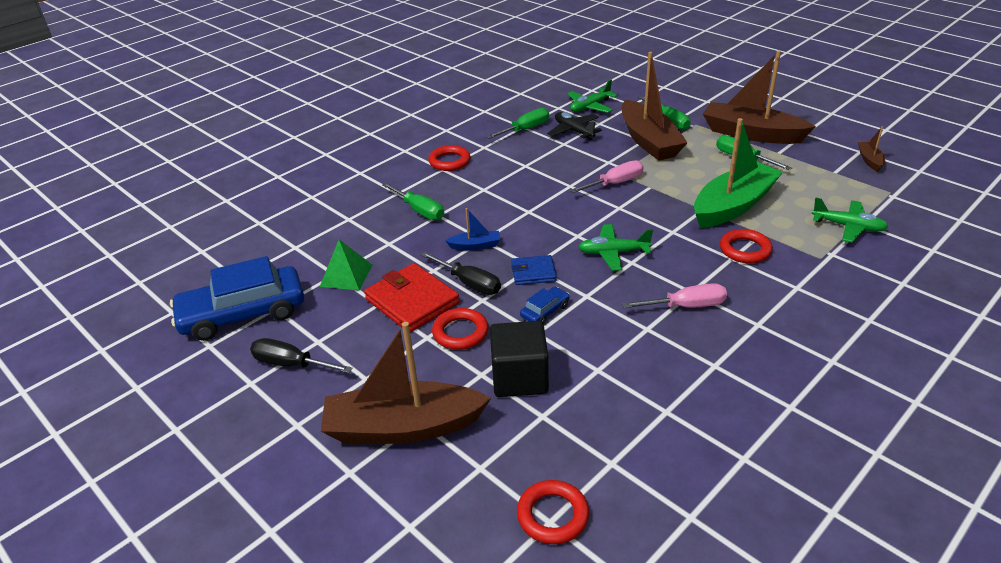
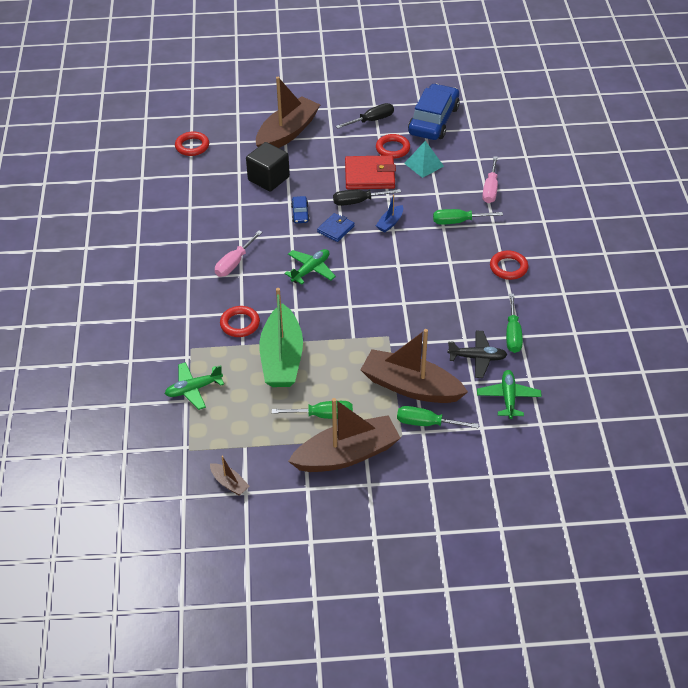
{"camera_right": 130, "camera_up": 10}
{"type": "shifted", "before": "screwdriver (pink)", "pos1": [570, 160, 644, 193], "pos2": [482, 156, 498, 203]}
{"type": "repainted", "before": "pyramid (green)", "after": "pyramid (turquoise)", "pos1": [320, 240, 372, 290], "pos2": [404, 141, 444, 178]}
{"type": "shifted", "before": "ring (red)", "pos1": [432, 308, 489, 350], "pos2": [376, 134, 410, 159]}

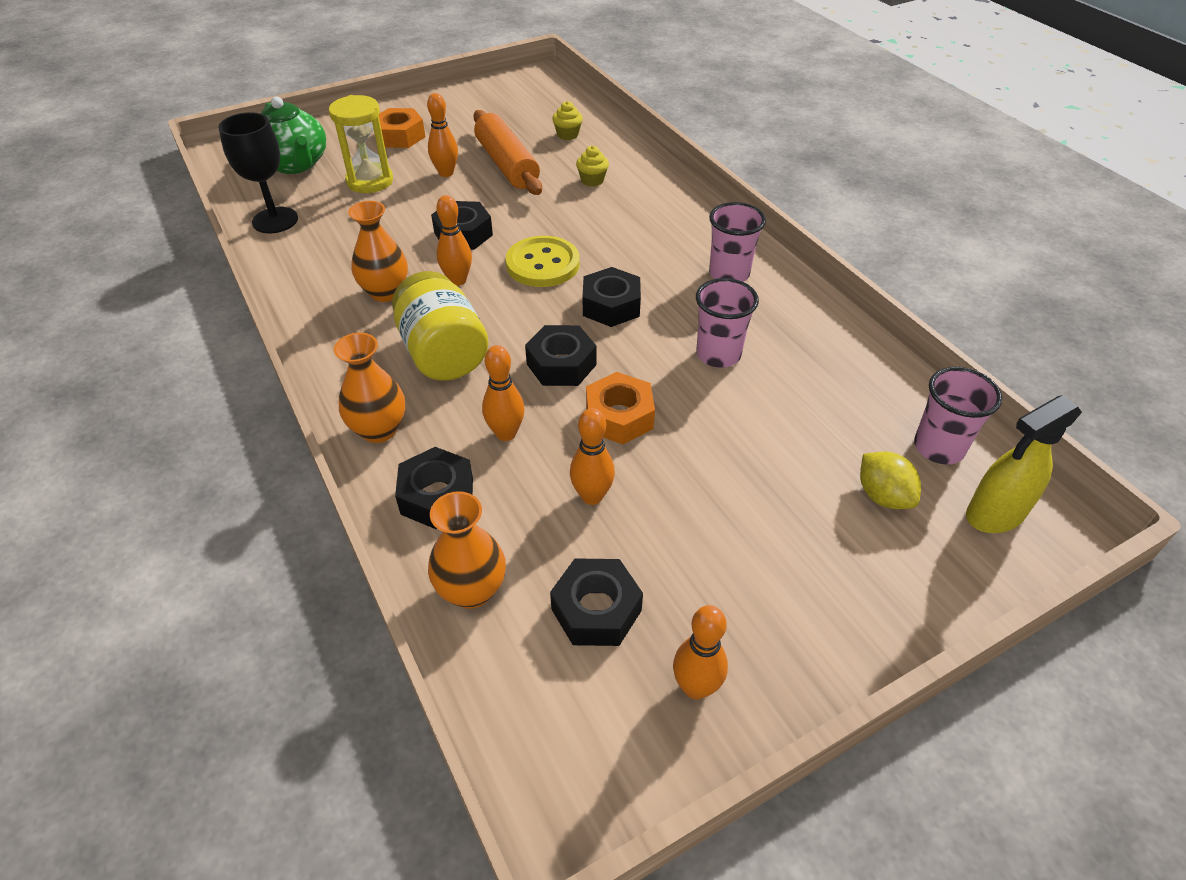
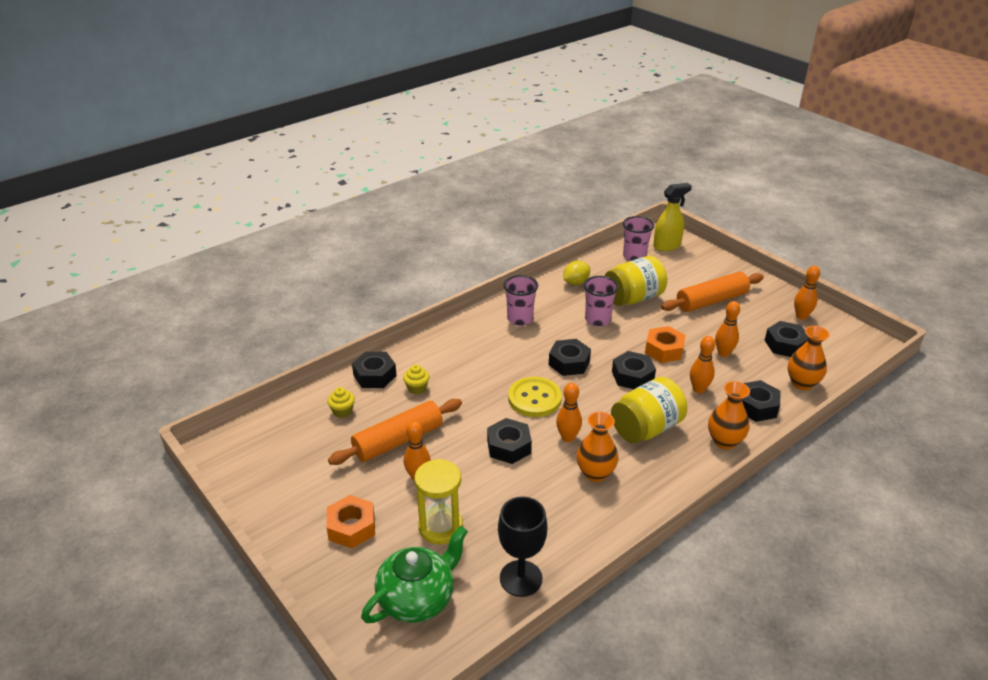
{"camera_right": -100, "camera_up": -10}
{"type": "rotated", "before": "spray bottle (yellow)", "pos1": [966, 395, 1082, 533], "pos2": [653, 183, 692, 251], "turn": -75}
{"type": "shifted", "before": "lemon (yellow)", "pos1": [860, 451, 921, 509], "pos2": [563, 261, 590, 285]}
{"type": "new", "after": "jar (yellow)", "pos2": [605, 256, 667, 306]}
{"type": "new", "after": "rolling pin (orange)", "pos2": [661, 272, 764, 312]}
{"type": "new", "after": "nut (black)", "pos2": [352, 352, 397, 388]}

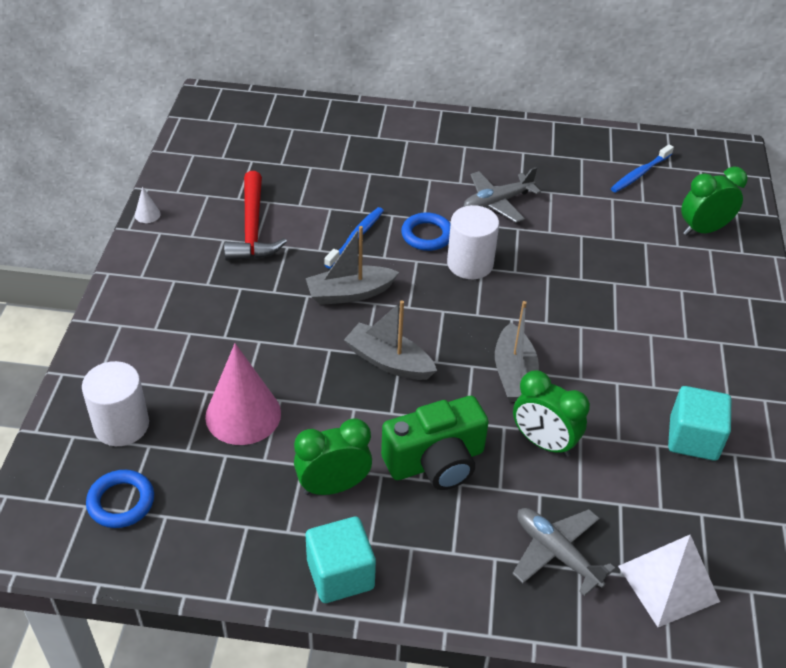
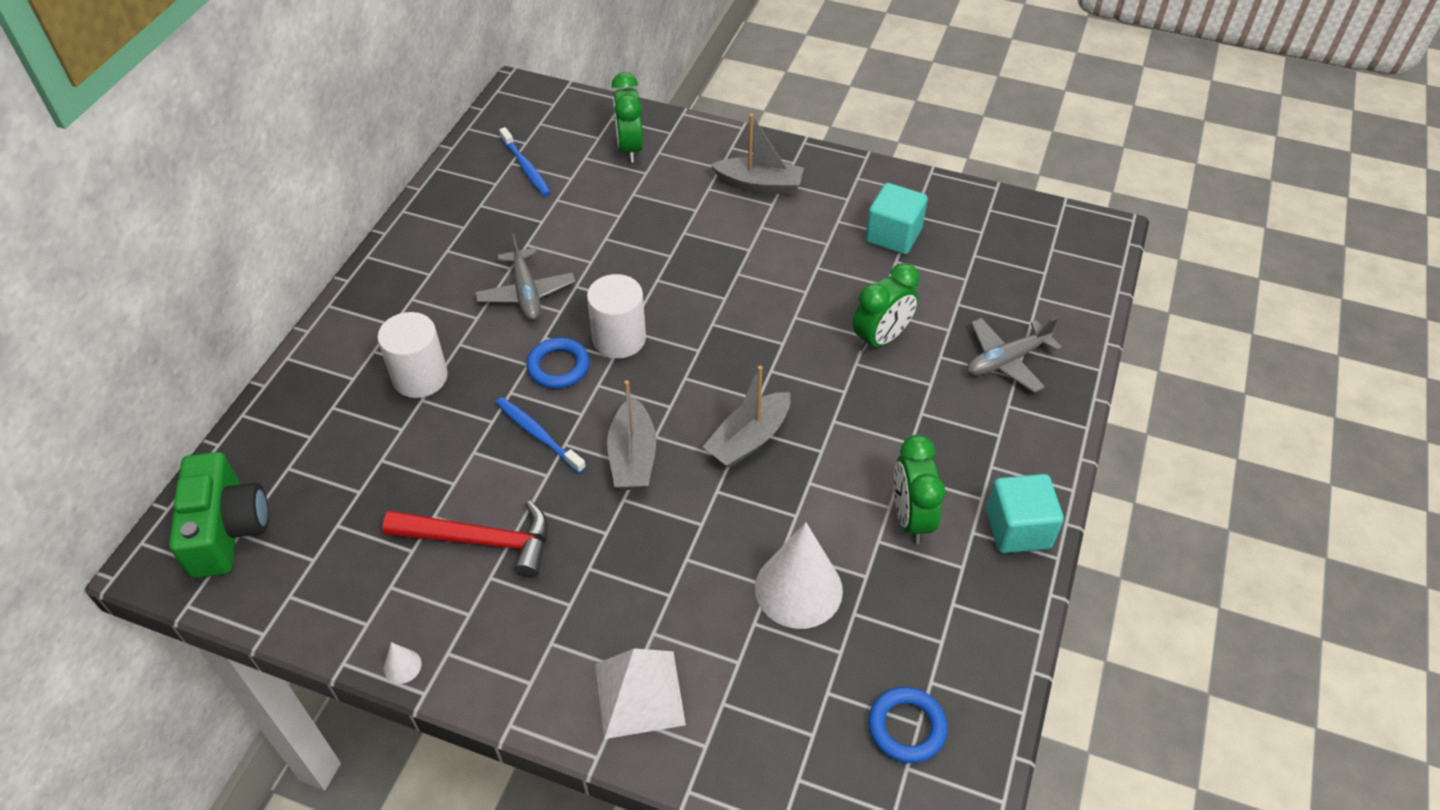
{"camera_right": -75, "camera_up": 5}
{"type": "shifted", "before": "boat (grey)", "pos1": [495, 301, 539, 402], "pos2": [711, 114, 804, 195]}
{"type": "repainted", "before": "cone (pink)", "after": "cone (white)", "pos1": [205, 343, 281, 445], "pos2": [755, 522, 843, 629]}
{"type": "shifted", "before": "cylinder (white)", "pos1": [82, 361, 149, 446], "pos2": [377, 312, 448, 398]}
{"type": "shifted", "before": "camera (green)", "pos1": [381, 396, 489, 490], "pos2": [169, 452, 269, 578]}
{"type": "shifted", "before": "pyramid (white)", "pos1": [618, 535, 720, 627], "pos2": [595, 648, 686, 739]}

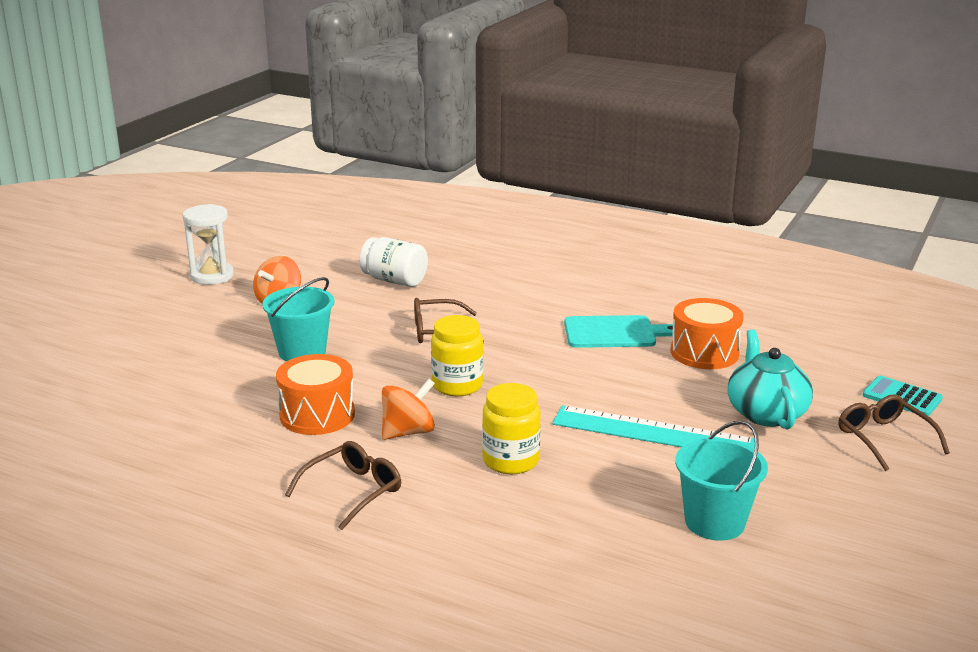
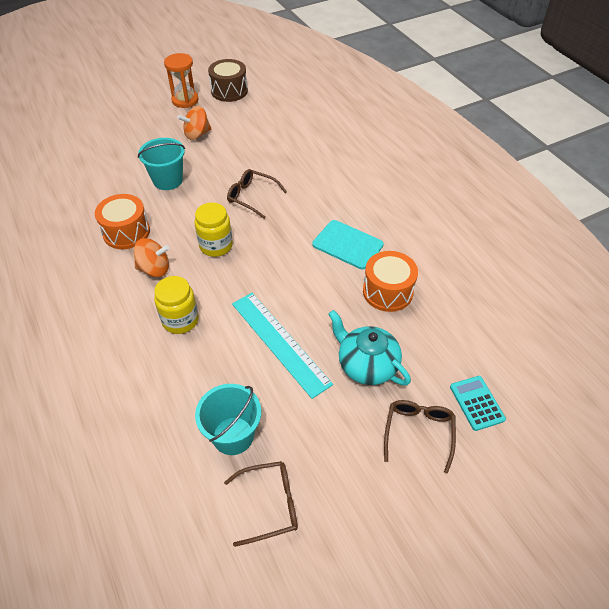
{"camera_right": 35, "camera_up": 25}
{"type": "repainted", "before": "hourglass (white)", "after": "hourglass (orange)", "pos1": [183, 204, 234, 285], "pos2": [164, 53, 199, 108]}
{"type": "gone", "before": "jar (white)", "pos1": [359, 237, 428, 287]}
{"type": "rotated", "before": "teapot (turquoise)", "pos1": [728, 329, 813, 429], "pos2": [328, 310, 411, 386], "turn": -75}
{"type": "shifted", "before": "glasses (brown)", "pos1": [285, 441, 401, 530], "pos2": [224, 461, 298, 547]}
{"type": "new", "after": "drum (brown)", "pos2": [208, 59, 248, 102]}

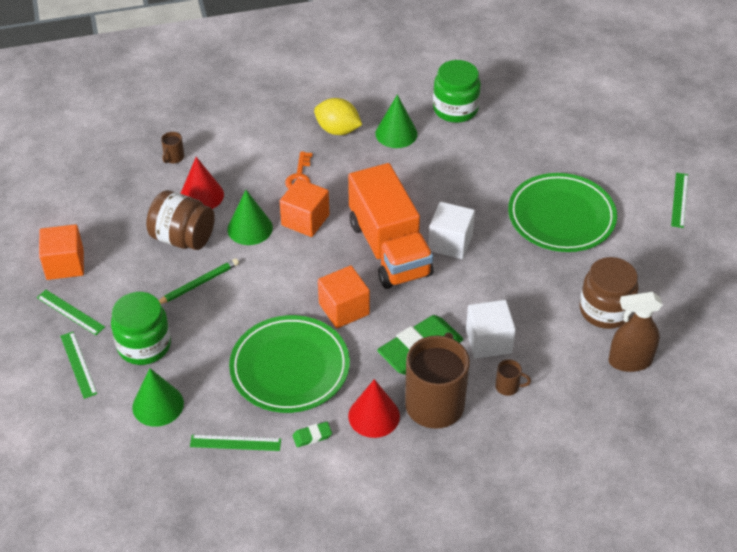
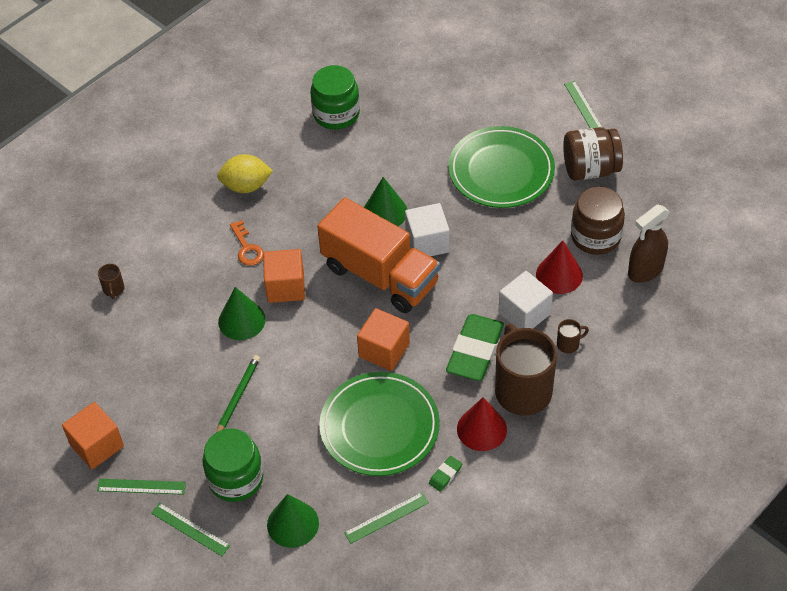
{"camera_right": -30, "camera_up": 5}
{"type": "shifted", "before": "cone (green)", "pos1": [375, 94, 418, 148], "pos2": [364, 177, 407, 226]}
{"type": "shifted", "before": "cone (red)", "pos1": [180, 157, 224, 209], "pos2": [536, 240, 583, 294]}
{"type": "shifted", "before": "jar (brown)", "pos1": [146, 190, 215, 250], "pos2": [563, 127, 623, 180]}

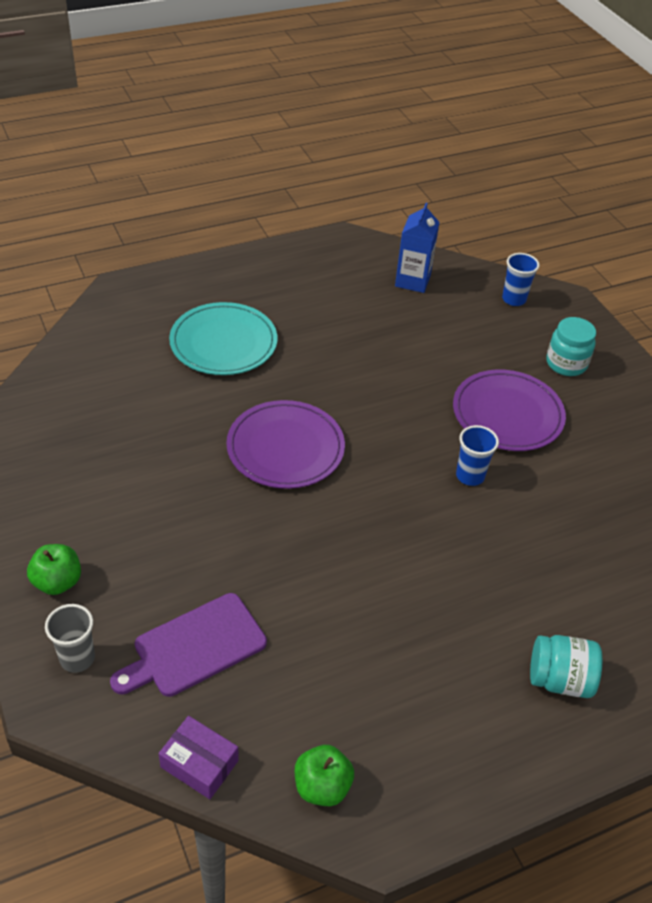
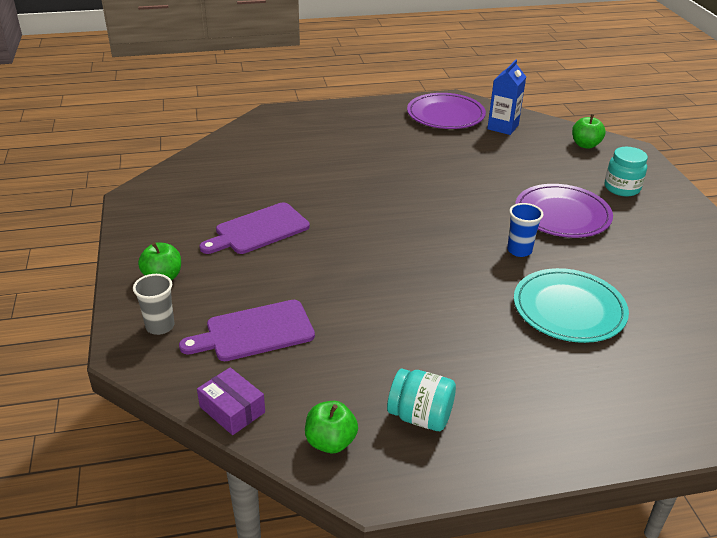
{"camera_right": 15, "camera_up": -10}
{"type": "swapped", "before": "cup (blue)", "after": "apple (green)", "pos1": [502, 253, 540, 306], "pos2": [572, 114, 606, 149]}
{"type": "shifted", "before": "plate (turquoise)", "pos1": [169, 302, 278, 375], "pos2": [514, 268, 629, 343]}
{"type": "shifted", "before": "plate (purple)", "pos1": [226, 400, 345, 489], "pos2": [407, 93, 486, 129]}
{"type": "shifted", "before": "jar (turquoise)", "pos1": [530, 635, 602, 698], "pos2": [387, 369, 456, 431]}
{"type": "new", "after": "cutting board (purple)", "pos2": [199, 202, 310, 254]}

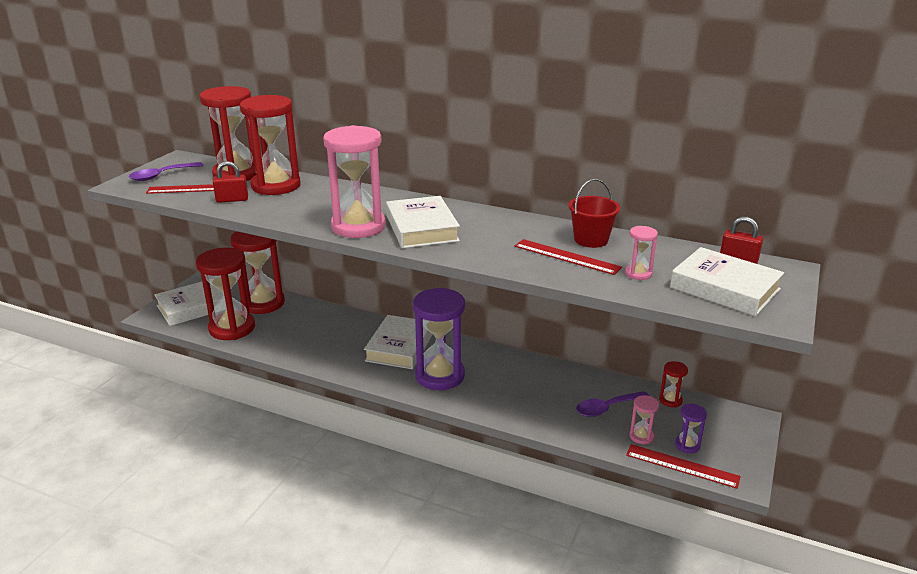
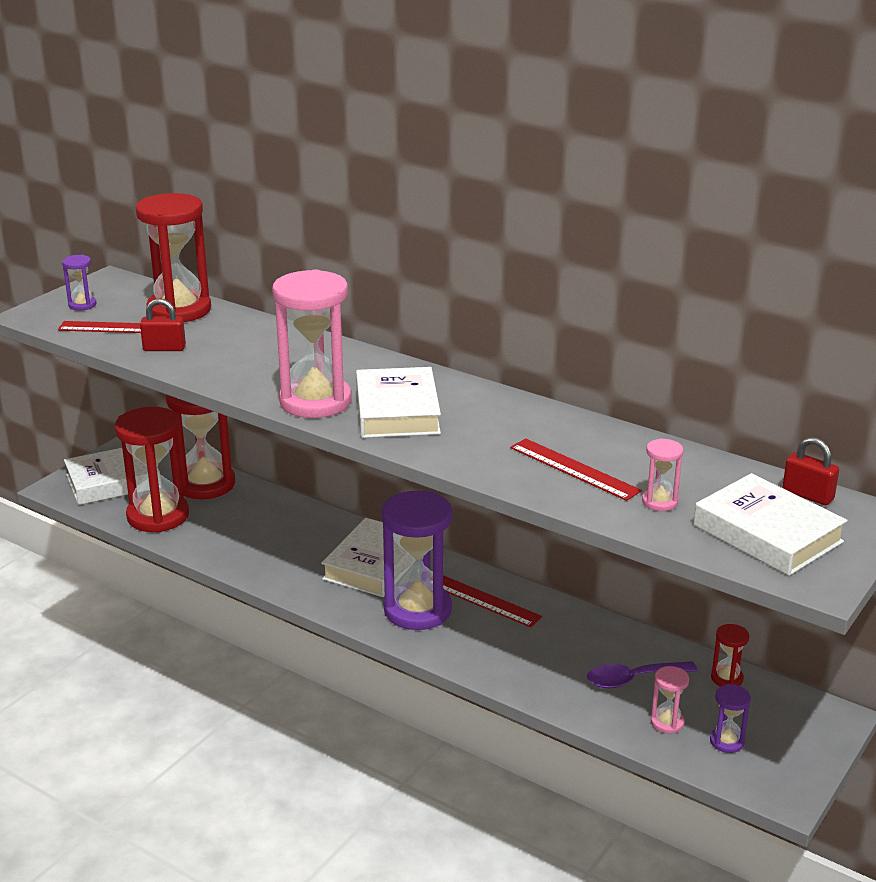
{"camera_right": 10, "camera_up": 0}
{"type": "gone", "before": "hourglass (red)", "pos1": [240, 95, 300, 195]}
{"type": "swapped", "before": "spoon (purple)", "after": "hourglass (purple)", "pos1": [129, 162, 204, 181], "pos2": [62, 255, 96, 311]}
{"type": "gone", "before": "bucket (red)", "pos1": [568, 179, 620, 248]}
{"type": "shifted", "before": "ruler (red)", "pos1": [626, 444, 741, 489], "pos2": [443, 575, 542, 628]}

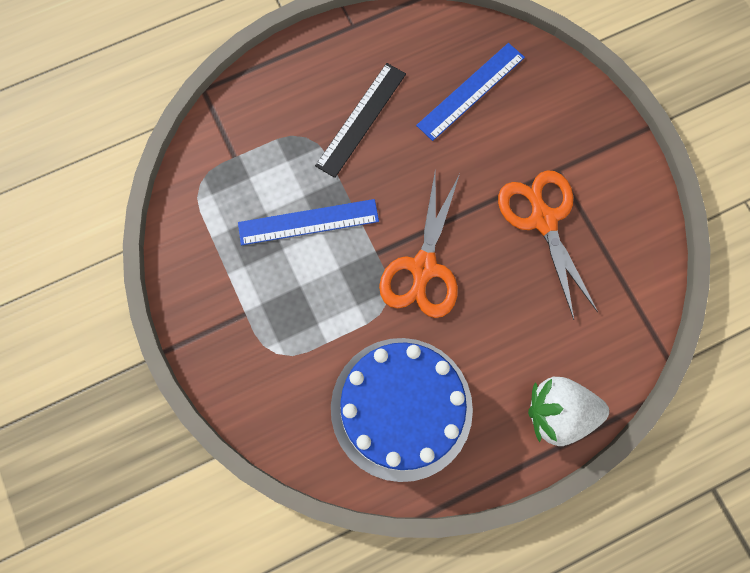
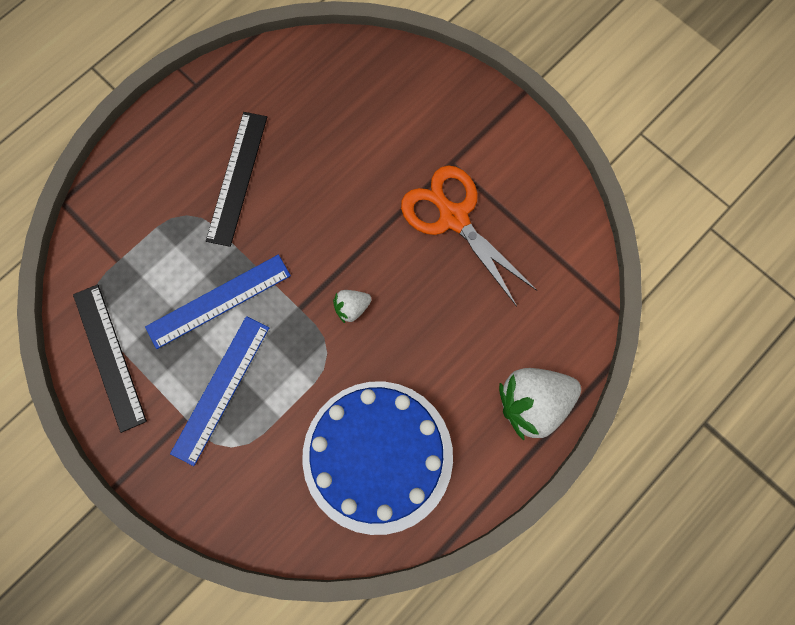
{"camera_right": -20, "camera_up": 0}
{"type": "shifted", "before": "ruler (blue)", "pos1": [416, 43, 525, 141], "pos2": [170, 316, 269, 466]}
{"type": "swapped", "before": "scissors (orange)", "after": "strawberry (white)", "pos1": [379, 170, 460, 318], "pos2": [333, 290, 372, 323]}
{"type": "new", "after": "ruler (black)", "pos2": [73, 284, 147, 433]}

